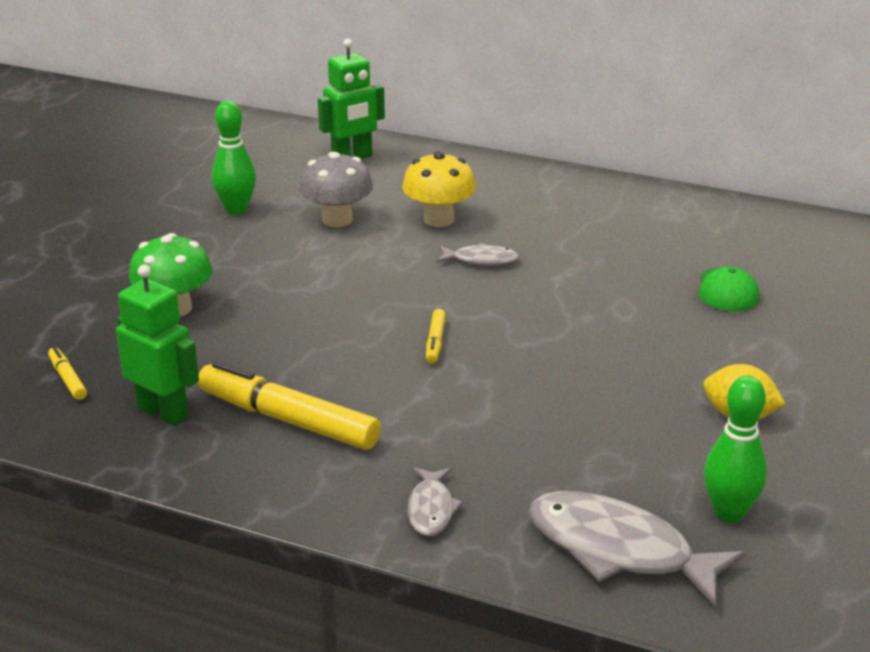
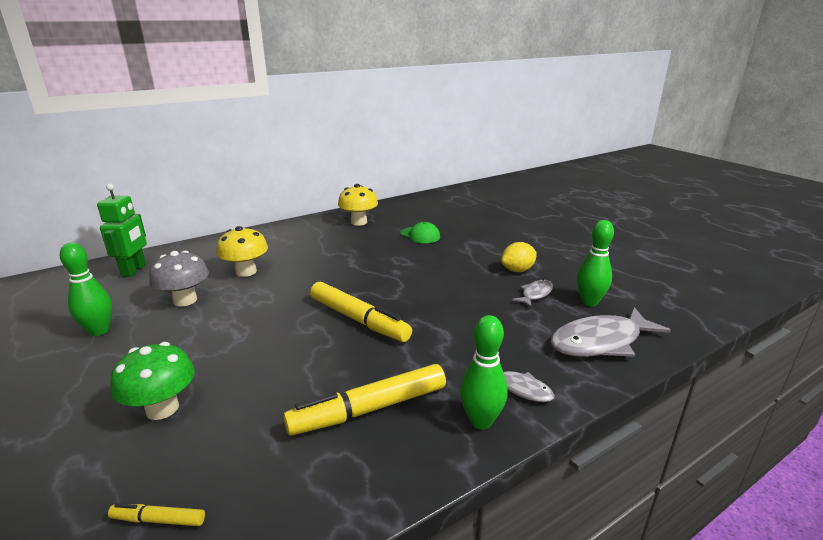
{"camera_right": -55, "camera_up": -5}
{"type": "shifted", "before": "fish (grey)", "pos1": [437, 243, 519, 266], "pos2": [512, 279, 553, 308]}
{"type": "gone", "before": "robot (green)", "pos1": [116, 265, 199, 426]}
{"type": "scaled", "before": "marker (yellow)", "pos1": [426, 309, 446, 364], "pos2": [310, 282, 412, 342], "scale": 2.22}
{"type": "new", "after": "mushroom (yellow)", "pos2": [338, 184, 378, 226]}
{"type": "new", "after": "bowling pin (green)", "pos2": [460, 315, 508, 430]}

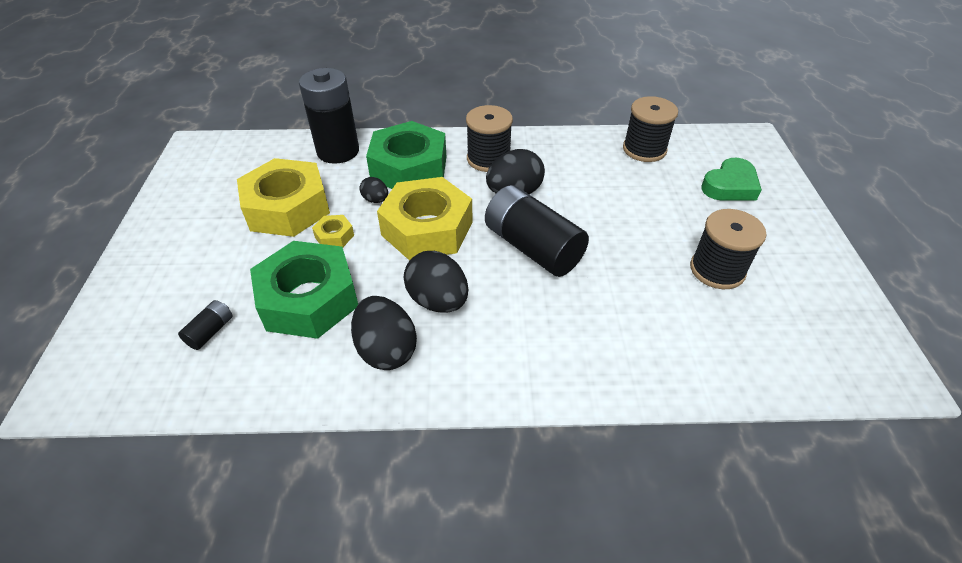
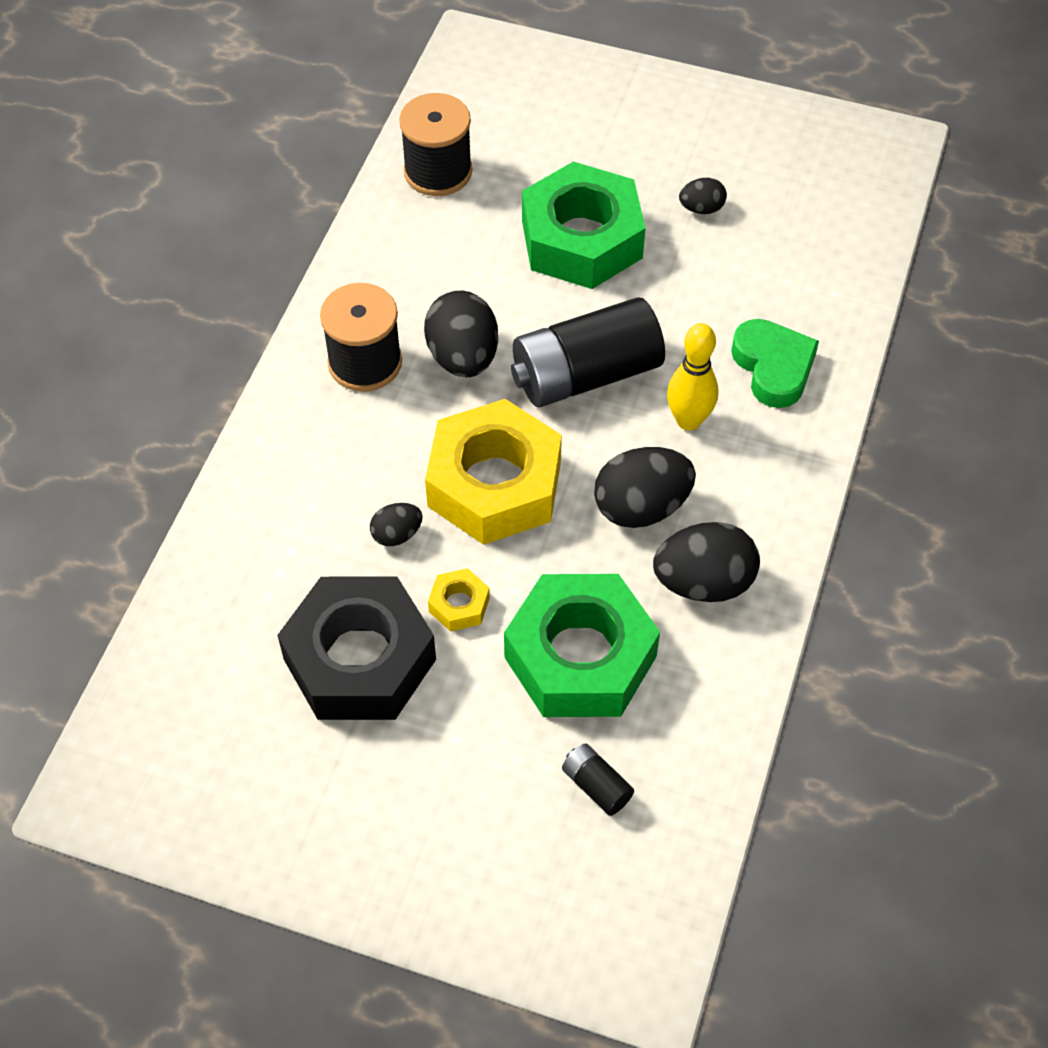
{"camera_right": -70, "camera_up": 10}
{"type": "gone", "before": "battery (black)", "pos1": [299, 68, 359, 164]}
{"type": "shifted", "before": "nut (green)", "pos1": [366, 121, 446, 189], "pos2": [522, 161, 645, 289]}
{"type": "repainted", "before": "nut (yellow)", "after": "nut (black)", "pos1": [237, 158, 330, 237], "pos2": [277, 577, 436, 720]}
{"type": "shifted", "before": "heart (green)", "pos1": [701, 158, 762, 201], "pos2": [731, 319, 819, 408]}
{"type": "swapped", "before": "spool (black)", "after": "egg (black)", "pos1": [690, 209, 766, 289], "pos2": [679, 178, 727, 214]}
{"type": "new", "after": "bowling pin (yellow)", "pos2": [667, 323, 719, 431]}

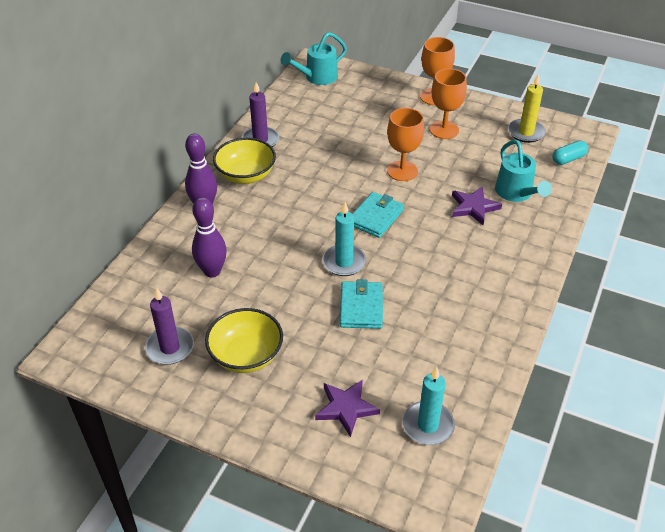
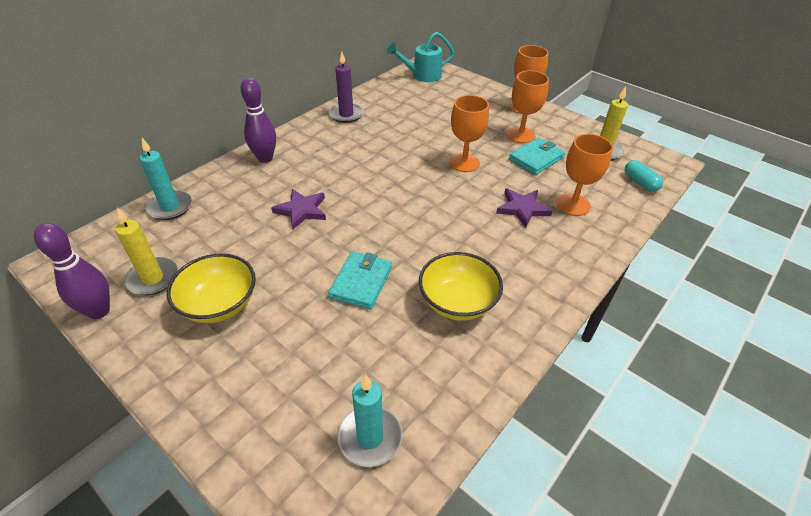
{"camera_right": 15, "camera_up": 0}
{"type": "shifted", "before": "bowl (yellow)", "pos1": [213, 138, 276, 184], "pos2": [419, 252, 503, 321]}
{"type": "swapped", "before": "watering can (turquoise)", "after": "goblet (orange)", "pos1": [495, 140, 552, 202], "pos2": [556, 134, 613, 216]}
{"type": "rotated", "before": "capsule (turquoise)", "pos1": [552, 140, 588, 165], "pos2": [625, 160, 663, 192], "turn": 75}
{"type": "shifted", "before": "wallet (turquoise)", "pos1": [353, 192, 404, 238], "pos2": [509, 138, 565, 175]}
{"type": "shifted", "before": "bowling pin (purple)", "pos1": [192, 197, 227, 277], "pos2": [34, 223, 110, 319]}
{"type": "shifted", "before": "candle (turquoise)", "pos1": [322, 202, 366, 276], "pos2": [140, 138, 192, 220]}
{"type": "repainted", "before": "candle (purple)", "after": "candle (yellow)", "pos1": [145, 288, 194, 365], "pos2": [115, 208, 178, 295]}
{"type": "shifted", "before": "star (purple)", "pos1": [315, 380, 380, 437], "pos2": [271, 189, 326, 229]}

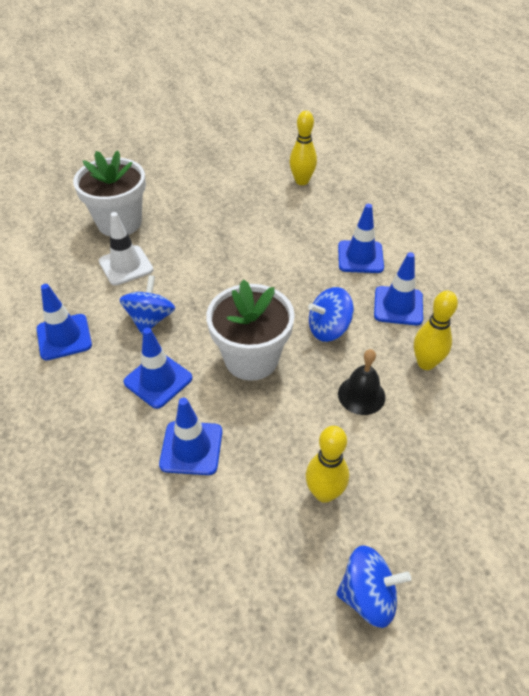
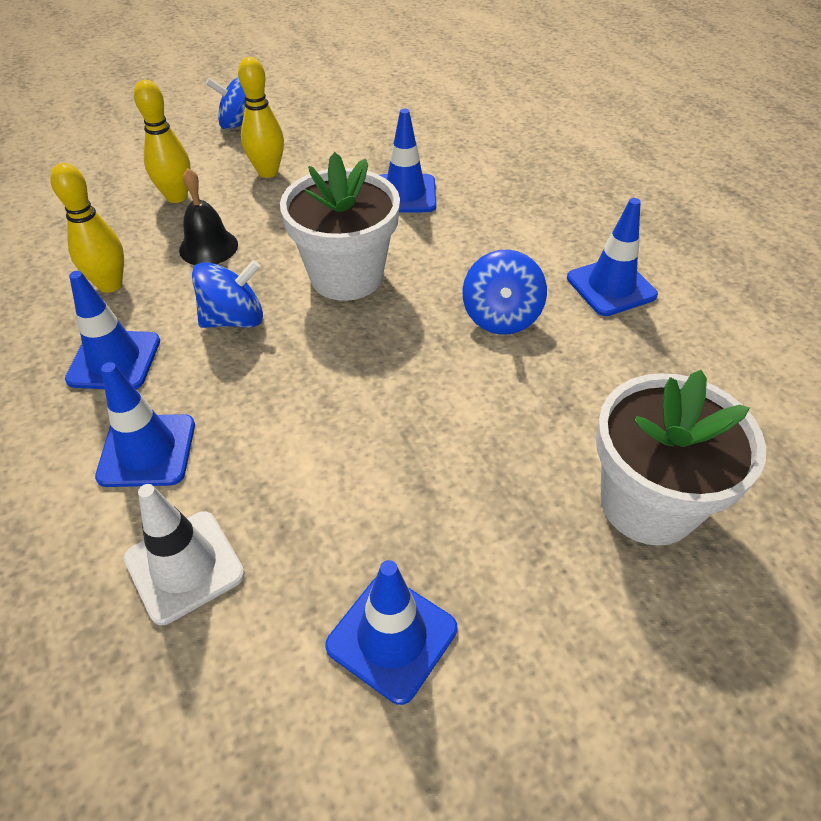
{"camera_right": 175, "camera_up": 0}
{"type": "shifted", "before": "bowling pin (yellow)", "pos1": [290, 111, 317, 185], "pos2": [134, 80, 191, 203]}
{"type": "shifted", "before": "traffic cone (white)", "pos1": [99, 212, 153, 286], "pos2": [124, 484, 245, 625]}
{"type": "shifted", "before": "traffic cone (blue)", "pos1": [124, 328, 192, 409], "pos2": [325, 560, 457, 705]}

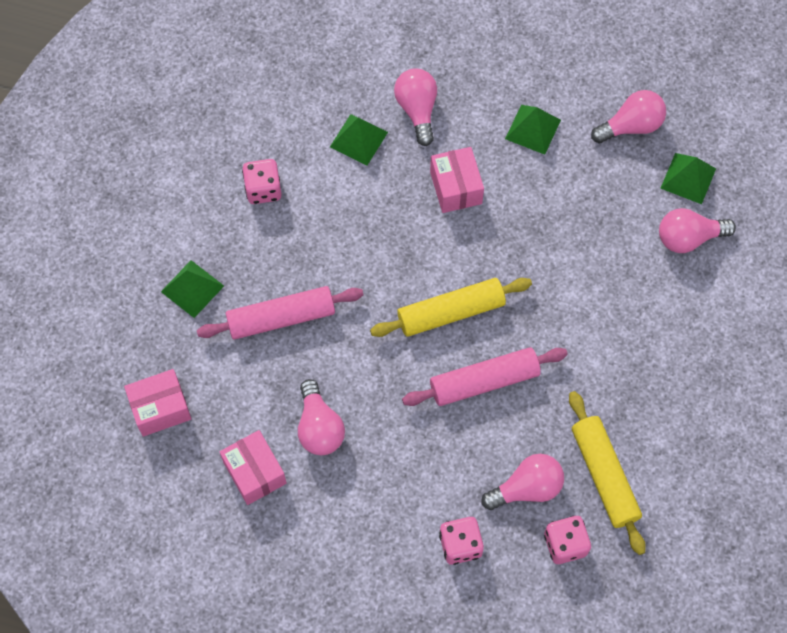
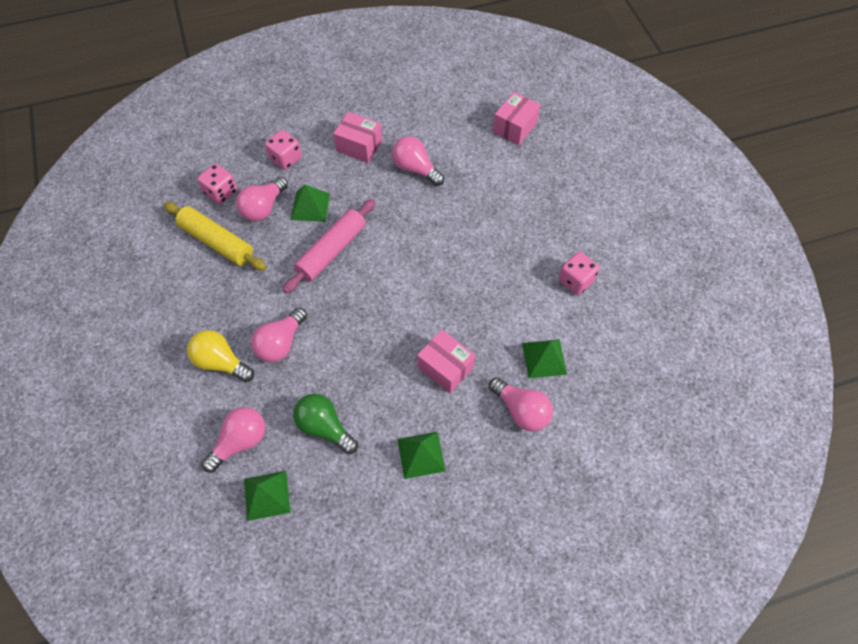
{"camera_right": 145, "camera_up": -5}
{"type": "shifted", "before": "light bulb (pink)", "pos1": [591, 90, 666, 143], "pos2": [251, 307, 307, 362]}
{"type": "shifted", "before": "pyramid (green)", "pos1": [161, 260, 224, 318], "pos2": [291, 185, 330, 222]}
{"type": "gone", "before": "rolling pin (yellow)", "pos1": [370, 278, 532, 337]}
{"type": "gone", "before": "rolling pin (pink)", "pos1": [197, 286, 363, 339]}
{"type": "shifted", "before": "box (pink)", "pos1": [220, 430, 287, 505], "pos2": [333, 112, 382, 163]}
{"type": "new", "after": "light bulb (yellow)", "pos2": [187, 330, 254, 382]}
{"type": "new", "after": "light bulb (green)", "pos2": [293, 393, 358, 454]}

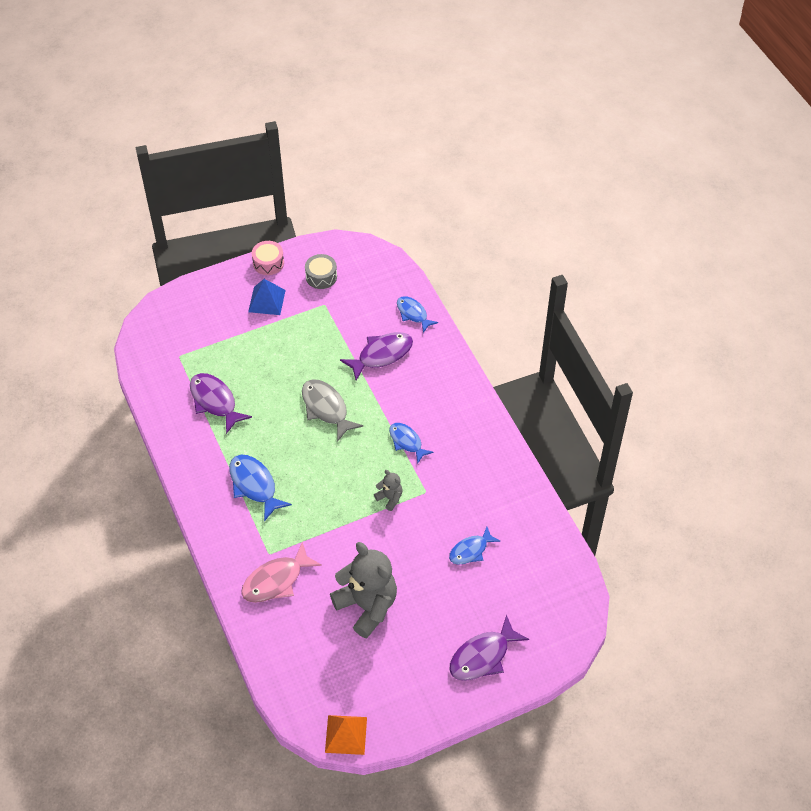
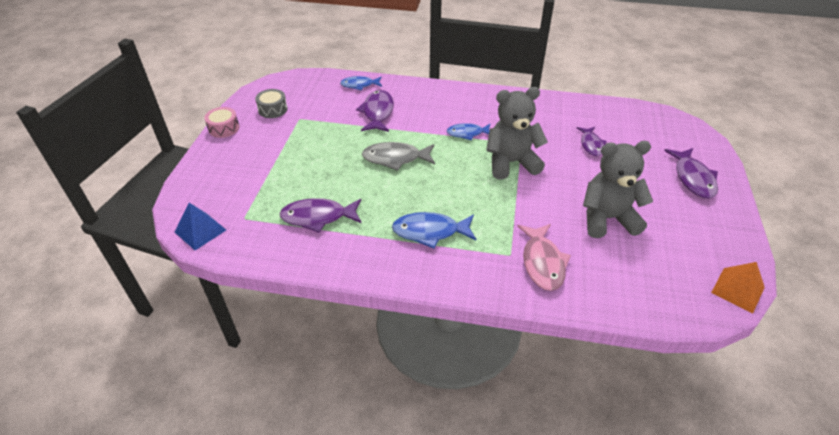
{"camera_right": -55, "camera_up": -10}
{"type": "shifted", "before": "pyramid (blue)", "pos1": [248, 279, 286, 315], "pos2": [175, 203, 226, 250]}
{"type": "scaled", "before": "teddy bear (grey)", "pos1": [374, 470, 403, 511], "pos2": [486, 87, 548, 180], "scale": 2.23}
{"type": "repainted", "before": "fish (blue)", "after": "fish (purple)", "pos1": [449, 527, 501, 565], "pos2": [577, 127, 607, 156]}

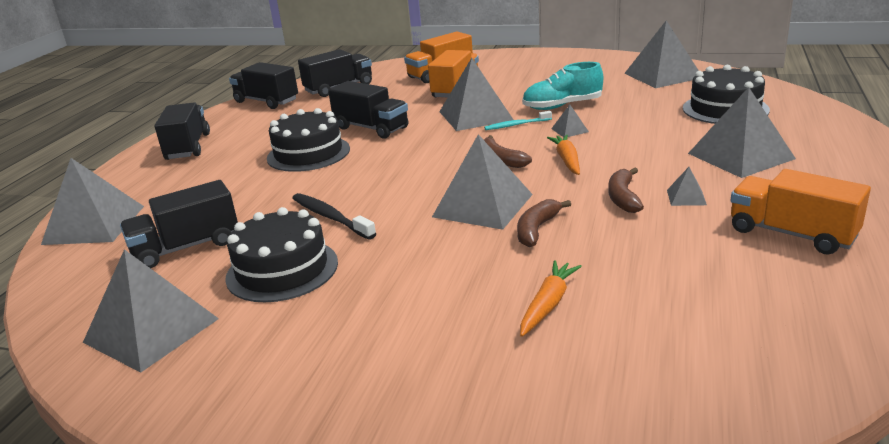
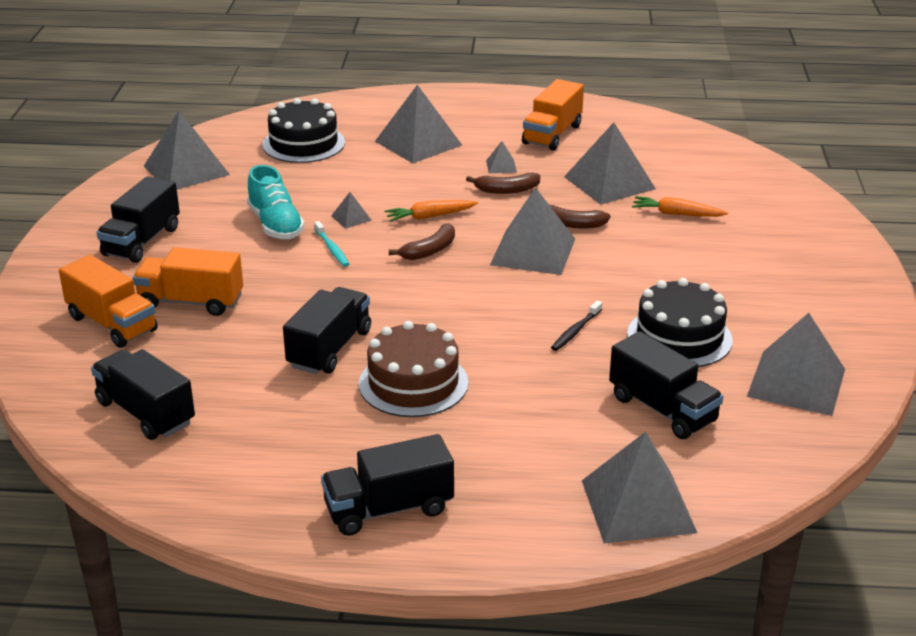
{"camera_right": -105, "camera_up": 5}
{"type": "shifted", "before": "pyramid (grey)", "pos1": [439, 58, 513, 131], "pos2": [564, 122, 656, 205]}
{"type": "shifted", "before": "truck (black)", "pos1": [229, 62, 298, 109], "pos2": [96, 176, 180, 263]}
{"type": "repainted", "before": "cake (black)", "after": "cake (brown)", "pos1": [267, 108, 350, 172], "pos2": [359, 321, 468, 417]}
{"type": "scaled", "before": "toothbrush (black)", "pos1": [292, 193, 376, 239], "pos2": [551, 300, 602, 351], "scale": 0.66}

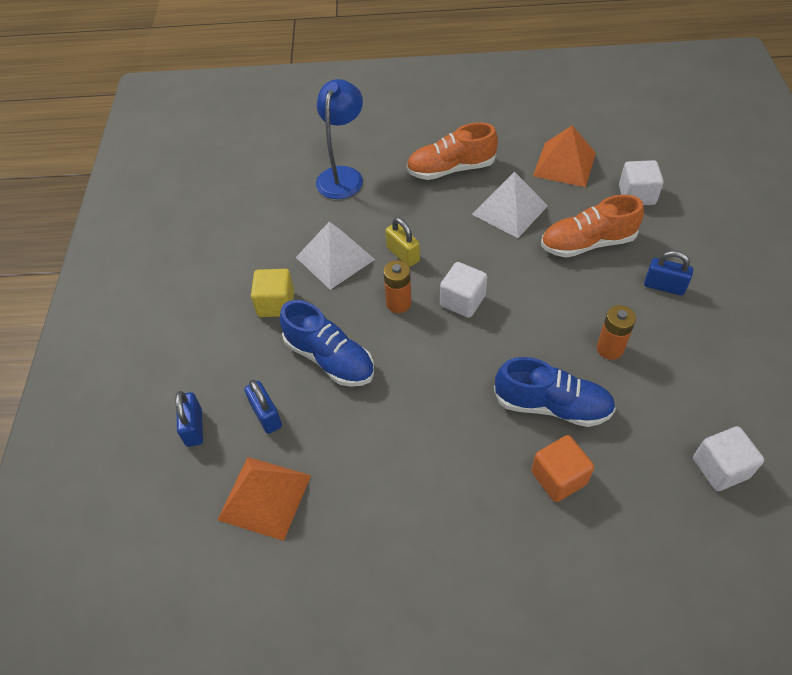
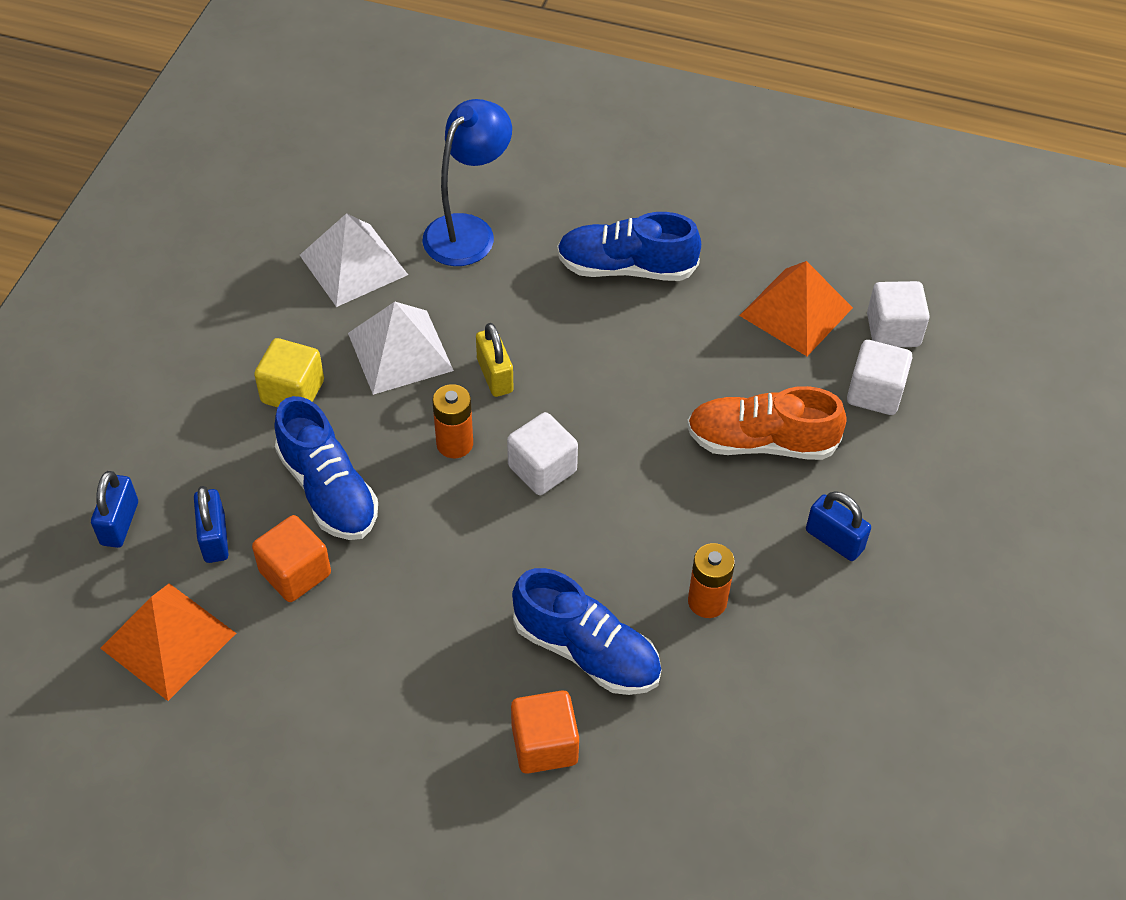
{"camera_right": 15, "camera_up": 0}
{"type": "repainted", "before": "shoe (orange)", "after": "shoe (blue)", "pos1": [406, 122, 498, 180], "pos2": [557, 212, 701, 281]}
{"type": "shifted", "before": "pyramid (white)", "pos1": [472, 172, 548, 238], "pos2": [300, 213, 408, 307]}
{"type": "shifted", "before": "cube (white)", "pos1": [693, 426, 764, 491], "pos2": [867, 281, 930, 347]}
{"type": "new", "after": "cube (orange)", "pos2": [252, 515, 331, 602]}

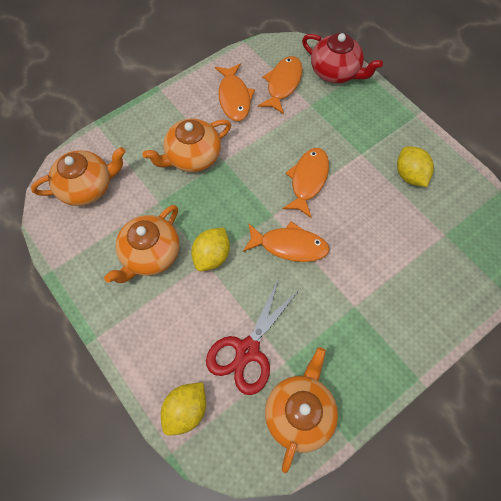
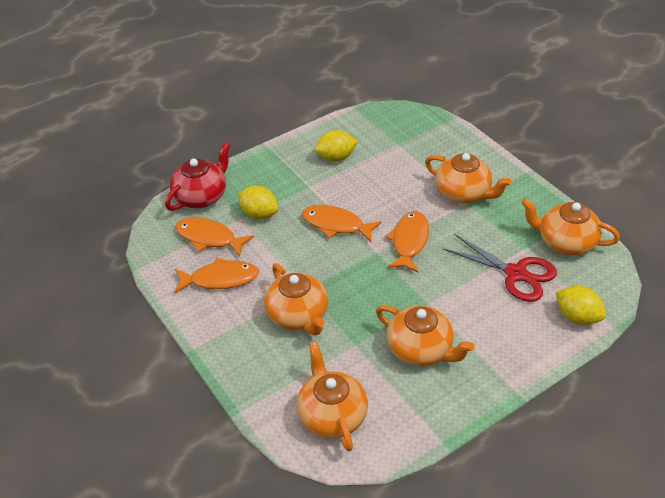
{"camera_right": -85, "camera_up": -20}
{"type": "shifted", "before": "lemon (yellow)", "pos1": [191, 228, 230, 271], "pos2": [238, 185, 278, 219]}
{"type": "new", "after": "teapot (orange)", "pos2": [425, 153, 512, 203]}

